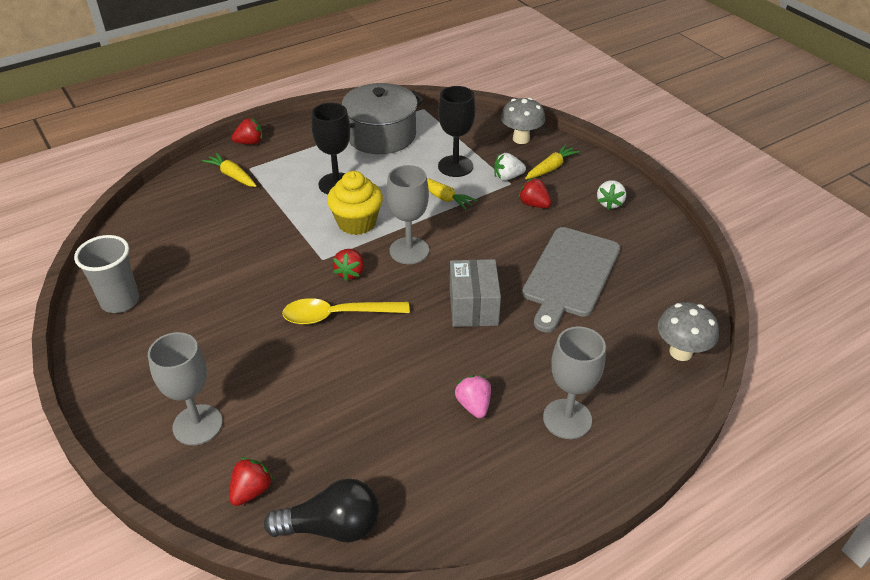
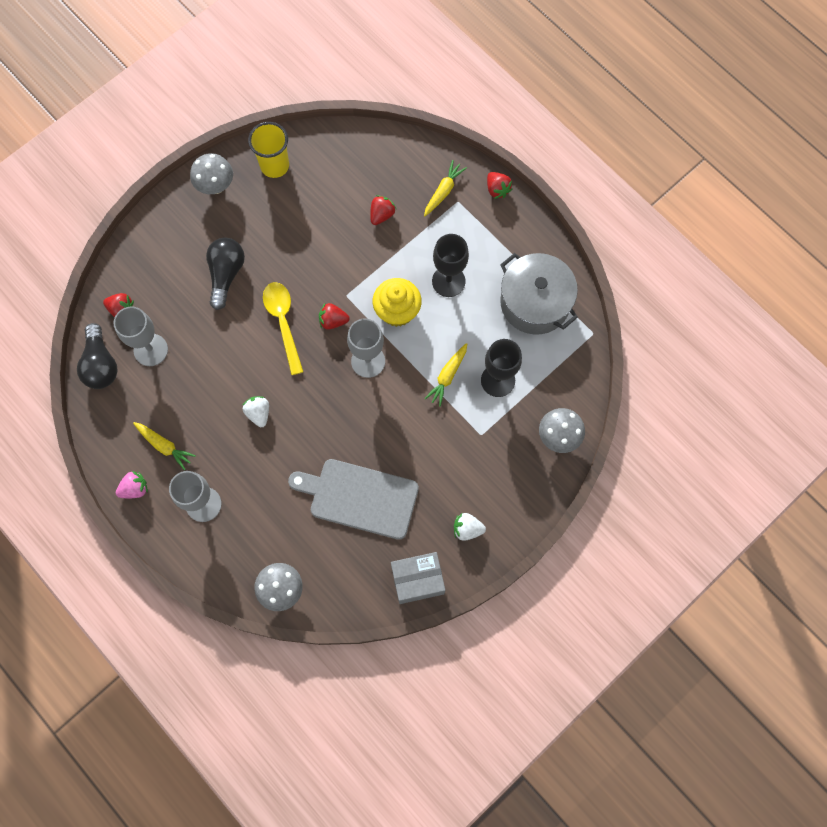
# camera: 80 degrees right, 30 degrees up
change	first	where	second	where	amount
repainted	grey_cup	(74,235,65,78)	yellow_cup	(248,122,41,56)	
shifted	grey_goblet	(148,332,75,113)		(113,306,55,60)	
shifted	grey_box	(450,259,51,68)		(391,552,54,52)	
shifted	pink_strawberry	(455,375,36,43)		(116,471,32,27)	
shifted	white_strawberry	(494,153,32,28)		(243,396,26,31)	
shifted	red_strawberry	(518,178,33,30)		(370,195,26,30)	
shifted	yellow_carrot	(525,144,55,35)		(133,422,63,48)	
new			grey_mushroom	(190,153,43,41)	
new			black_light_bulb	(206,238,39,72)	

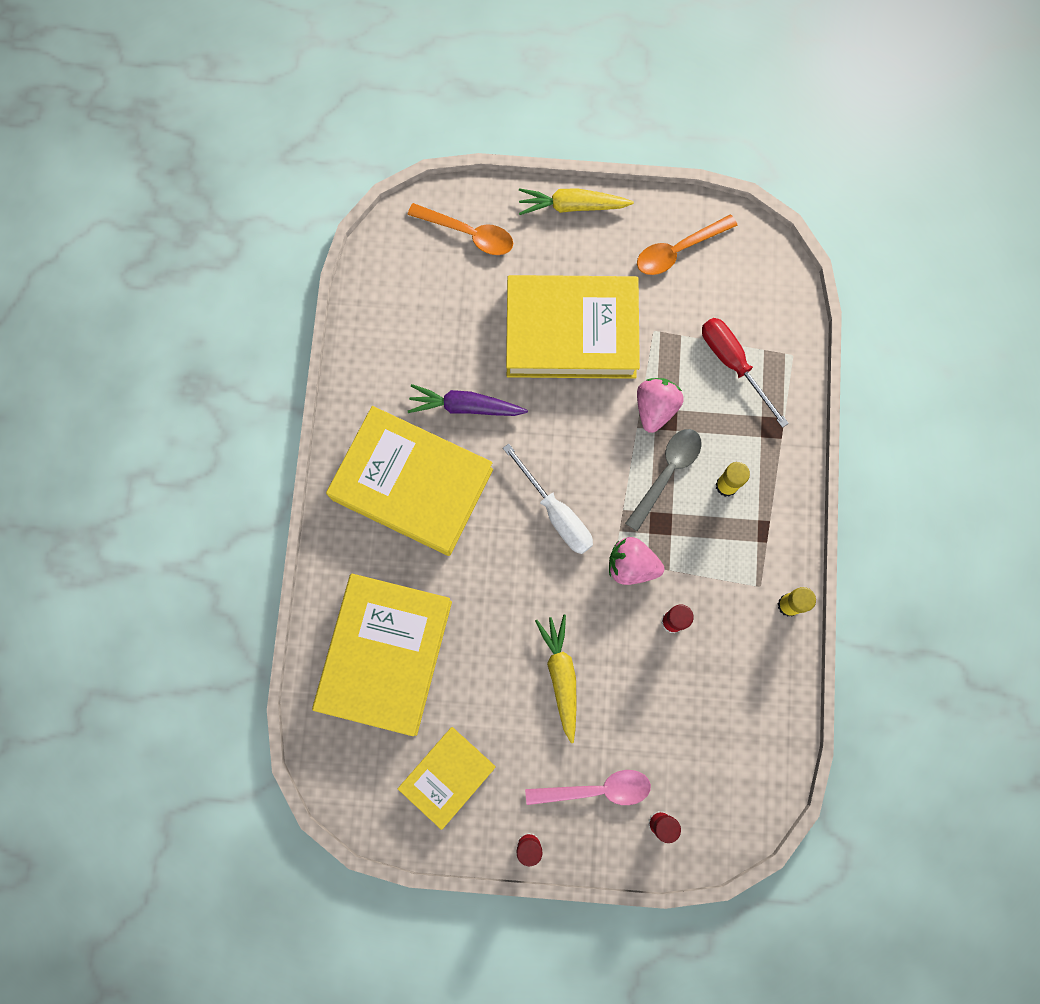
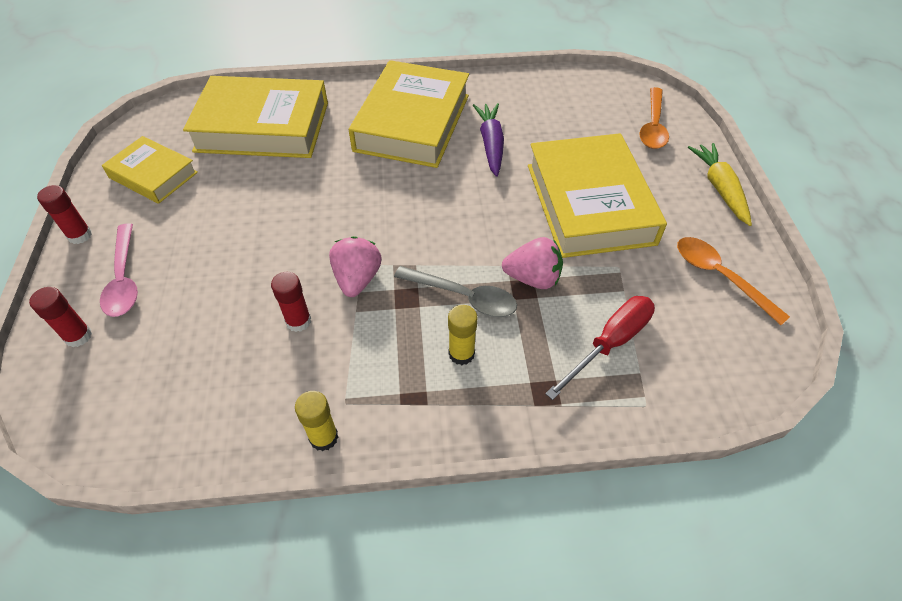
# camera: 80 degrees right, 25 degrees down
change	first	where	second	where	amount
gone	white_screwdriver	(503,443,90,111)			
gone	yellow_carrot	(535,615,42,128)			

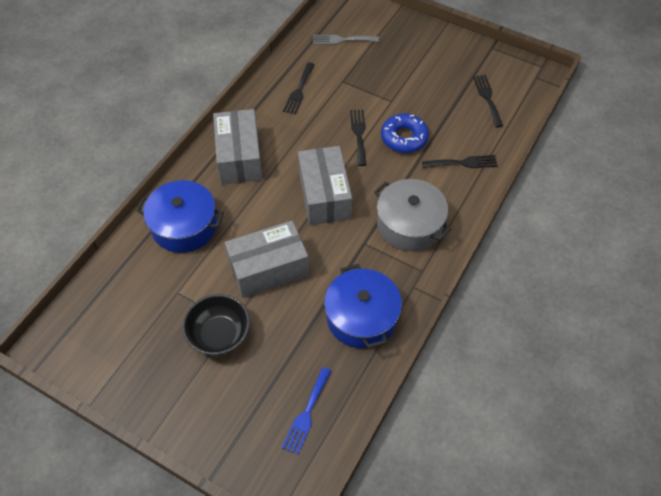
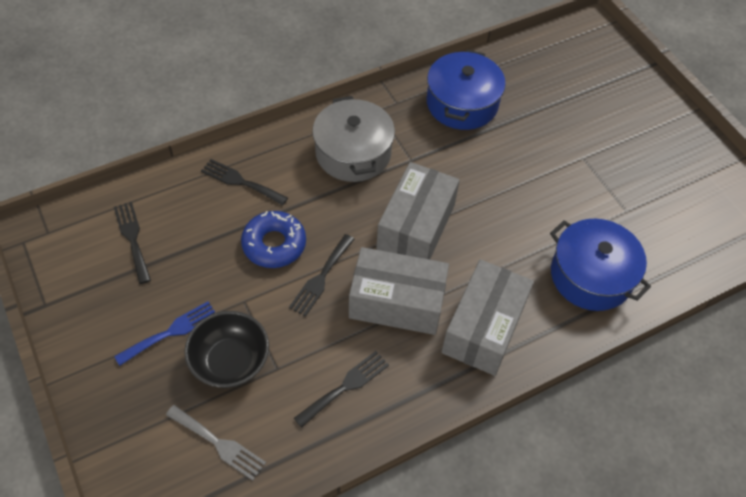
# camera: 150 degrees left, 0 degrees up
change	first	where	second	where	amount
shifted	black_bowl	(182,294,68,62)		(184,311,85,77)	
shifted	grey_box	(225,221,84,77)		(349,247,100,88)	
shifted	blue_fork	(282,367,49,88)		(114,301,101,65)	
rotated	black_fork	(473,75,30,52)		(114,202,37,82)	135 degrees clockwise

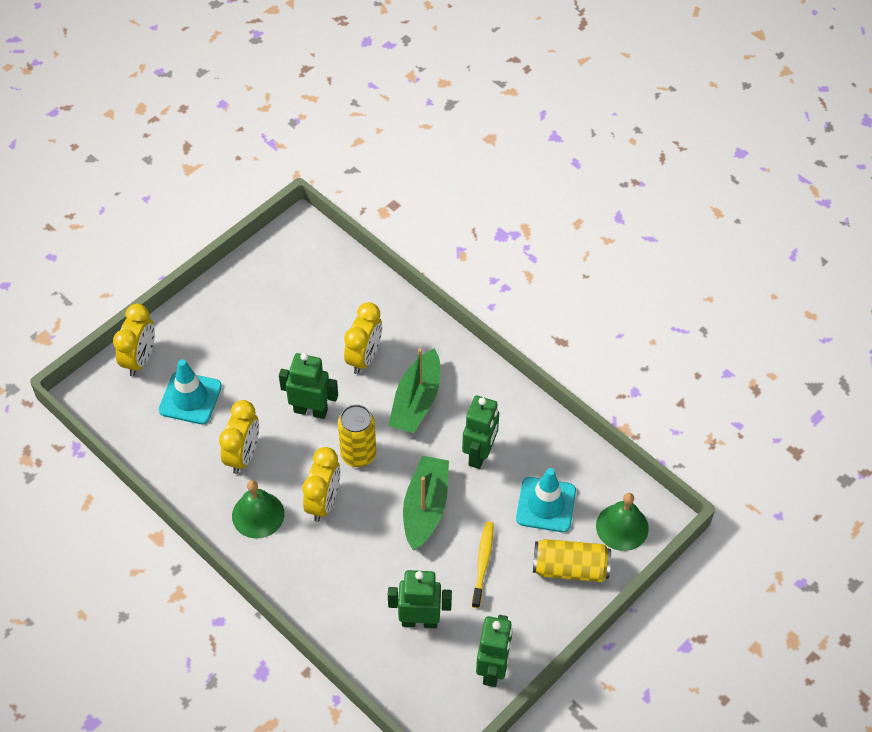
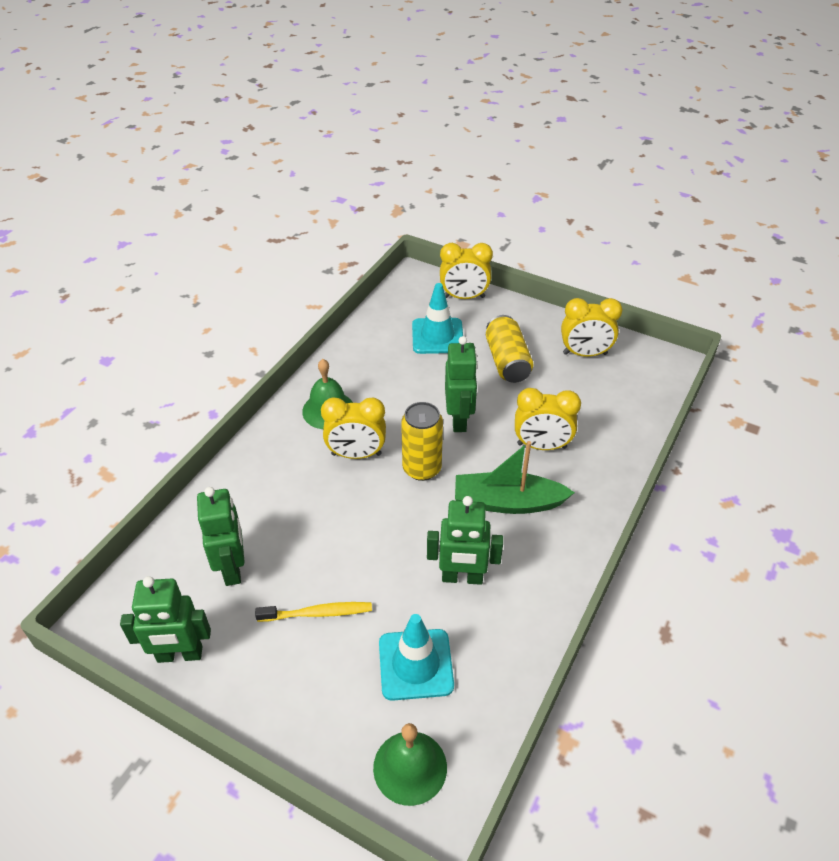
# camera: 75 degrees right, 10 degrees down
change	first	where	second	where	amount
shifted	yellow_clock	(219,400,40,74)		(561,298,61,59)	
gone	green_boat	(403,456,46,95)			
shifted	yellow_can	(533,539,78,43)		(486,315,48,68)	

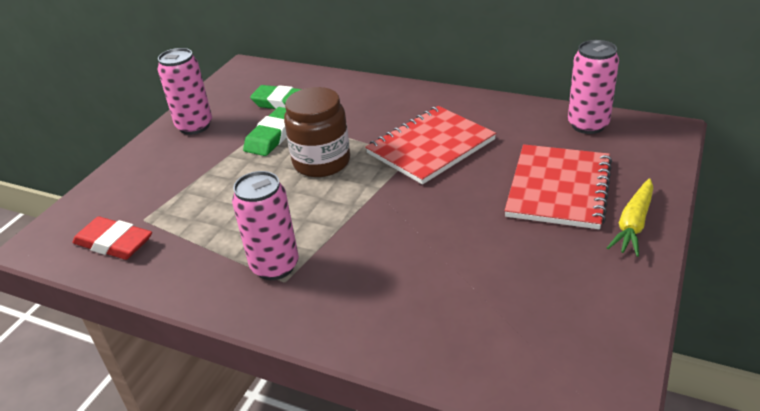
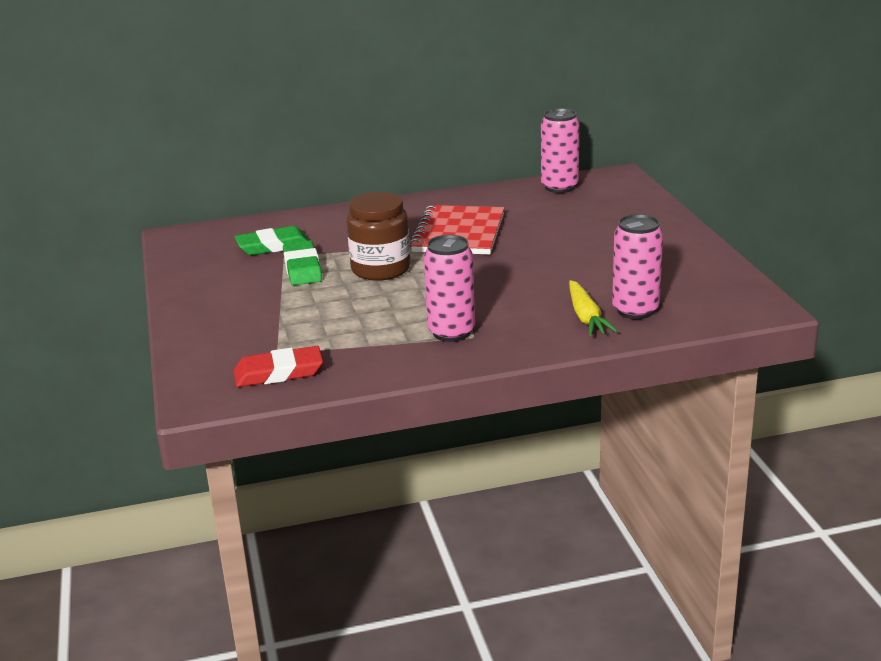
# camera: 40 degrees left, 10 degrees down
change	first	where	second	where	amount
shifted	pink_can	(158,48,54,87)		(612,214,51,105)	
gone	red_notebook	(504,144,108,85)			
shifted	yellow_carrot	(607,178,46,79)		(569,280,49,56)	

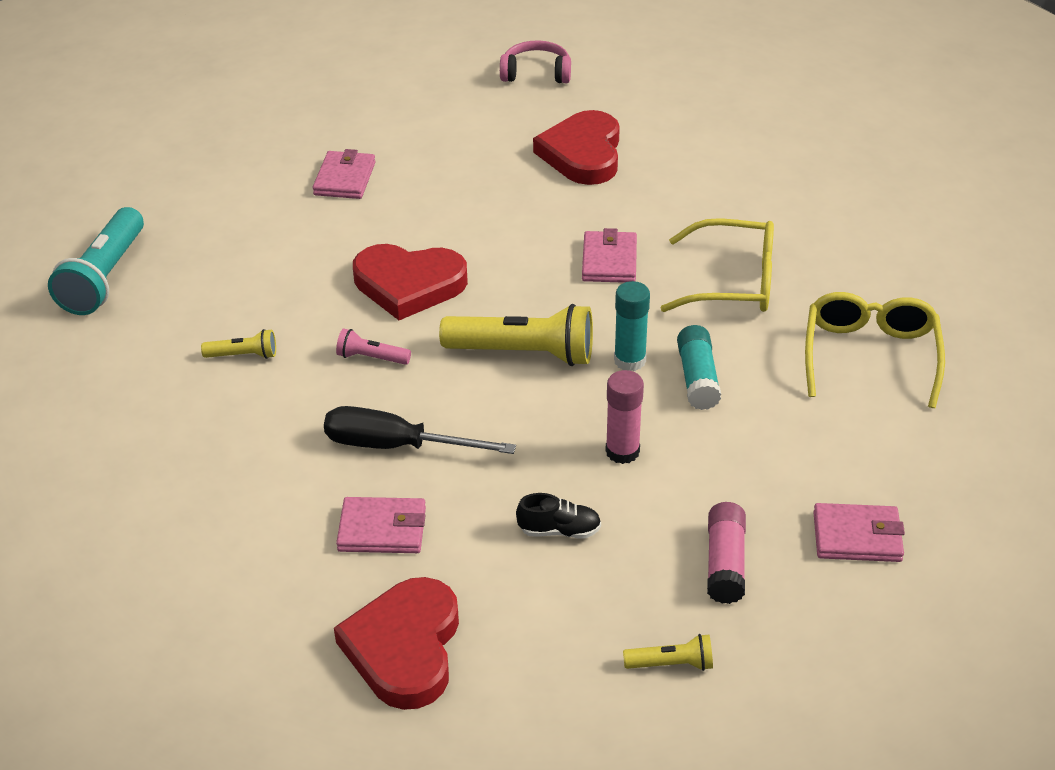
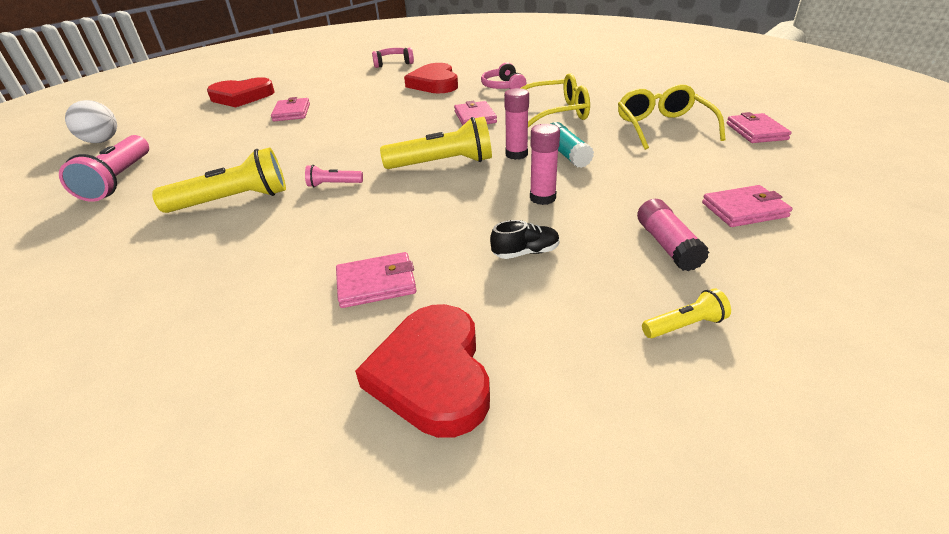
# camera: 15 degrees left, 5 degrees down
change	first	where	second	where	amount
repainted	turquoise_flashlight	(48,207,96,108)	pink_flashlight	(59,135,90,67)	
scaled	yellow_flashlight	(201,329,75,30)		(152,147,134,66)	x2.07
gone	black_screwdriver	(324,406,192,48)			
shifted	red_heart	(353,244,115,76)		(207,77,68,30)	
repainted	turquoise_glue_stick	(614,281,36,90)	pink_glue_stick	(504,88,25,72)	
new			white_ball	(65,100,52,43)	
new			pink_headphones	(481,62,46,27)	
new			pink_wallet	(727,112,65,31)	

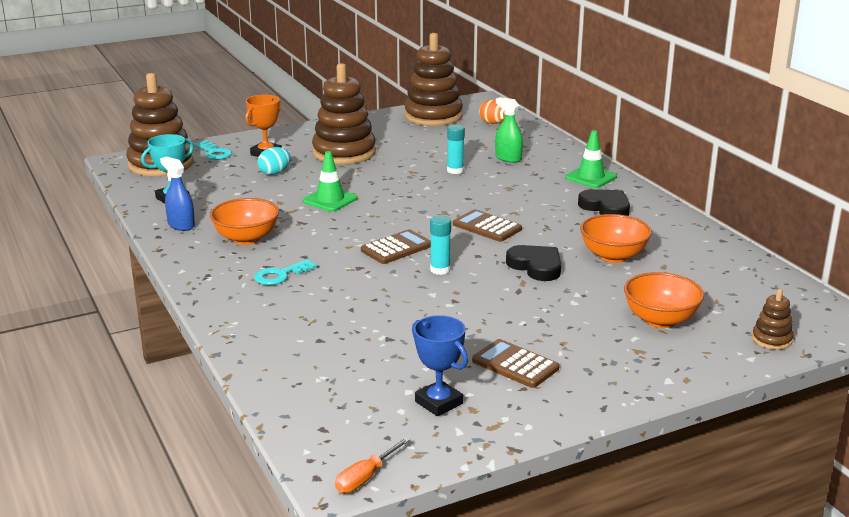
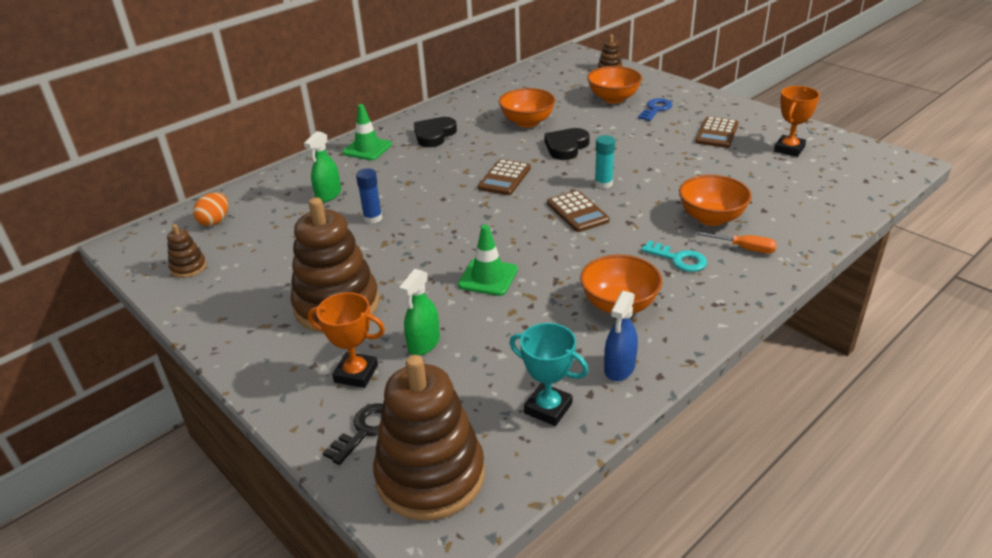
# camera: 105 degrees left, 10 degrees up
change	first	where	second	where	amount
repainted	turquoise_key	(195,140,37,20)	black_key	(323,403,60,62)	
swapped	turquoise_egg	(257,147,34,28)	green_spray_bottle	(399,269,41,87)	
shifted	orange_screwdriver	(335,437,75,56)		(696,231,81,23)	
rotated	brown_calculator	(361,229,70,35)		(547,190,63,42)	150 degrees counterclockwise
scaled	brown_stacking_toy	(404,33,59,93)		(167,224,39,54)	x0.44
repainted	blue_trophy	(412,315,56,101)	orange_trophy	(774,86,46,71)	
repainted	turquoise_glue_stick	(447,124,18,50)	blue_glue_stick	(356,168,26,56)	
new			blue_key	(638,98,34,23)	
new			orange_bowl	(679,175,73,51)	

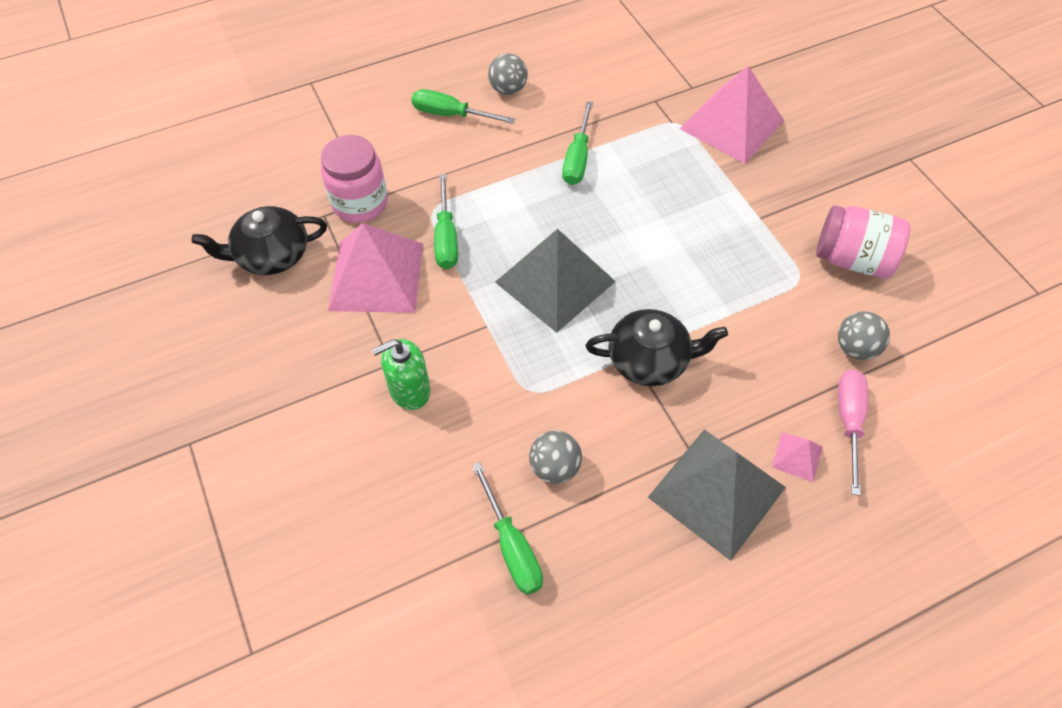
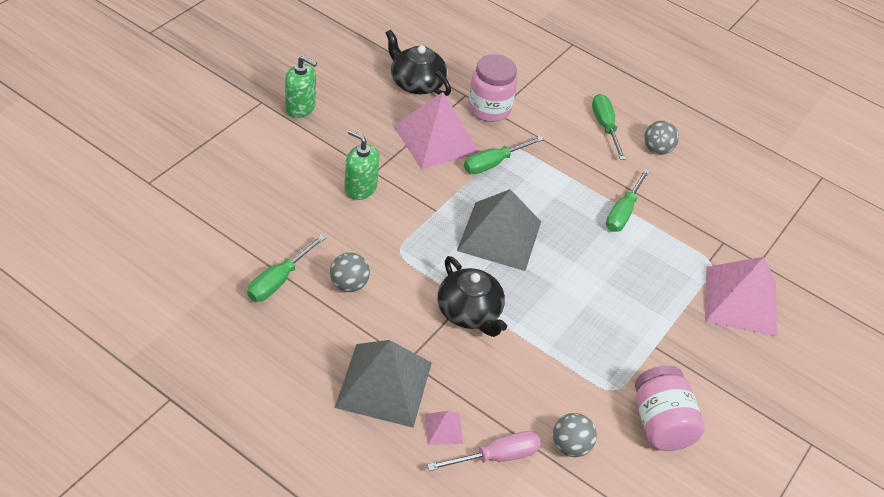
# camera: 55 degrees right, 10 degrees down
change	first	where	second	where	amount
rotated	green_screwdriver	(562,101,31,84)		(606,169,44,63)	45 degrees counterclockwise
new			green_soap_dispenser	(285,55,32,63)	

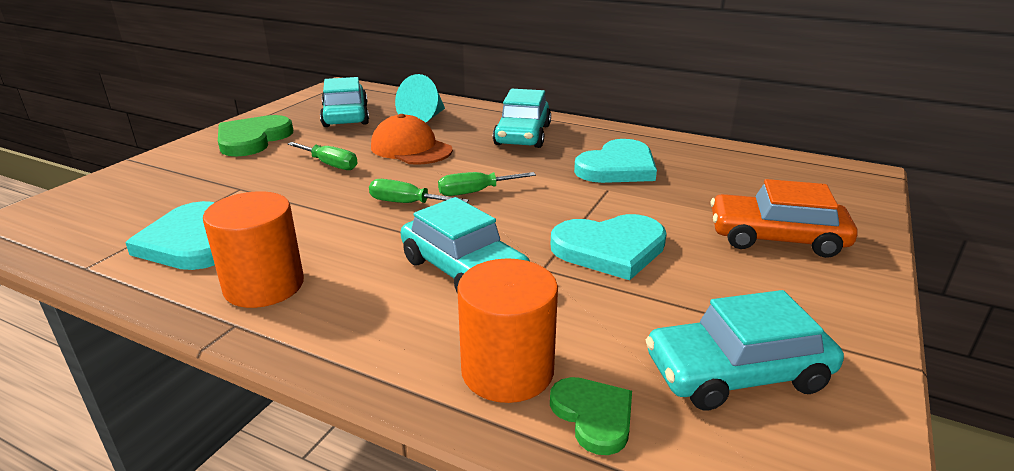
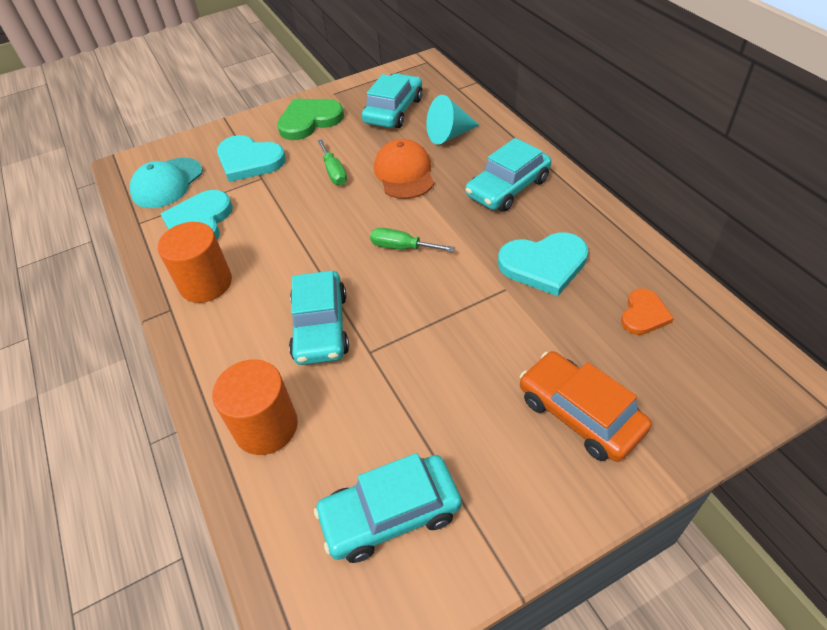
# camera: 40 degrees right, 20 degrees up
change	first	where	second	where	amount
gone	green_screwdriver	(369,179,100,24)			
shifted	turquoise_heart	(550,214,117,66)		(217,135,69,47)	
gone	green_heart	(550,377,82,78)			
rotated	turquoise_car	(646,290,198,120)		(314,453,148,110)	45 degrees counterclockwise
new			turquoise_cap	(130,158,73,50)	
new			orange_heart	(621,288,53,47)	

